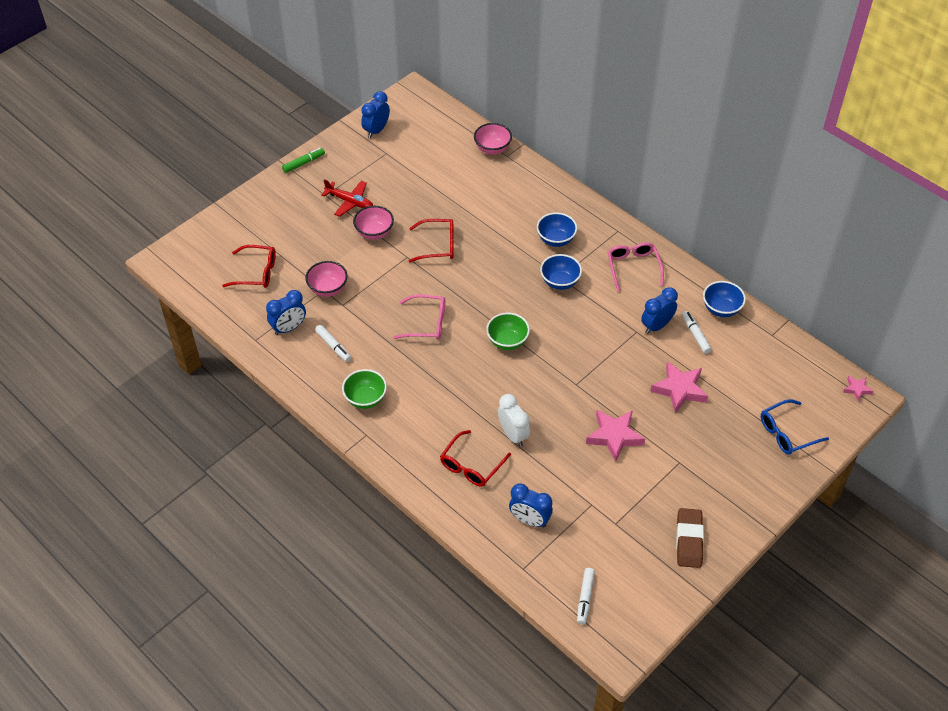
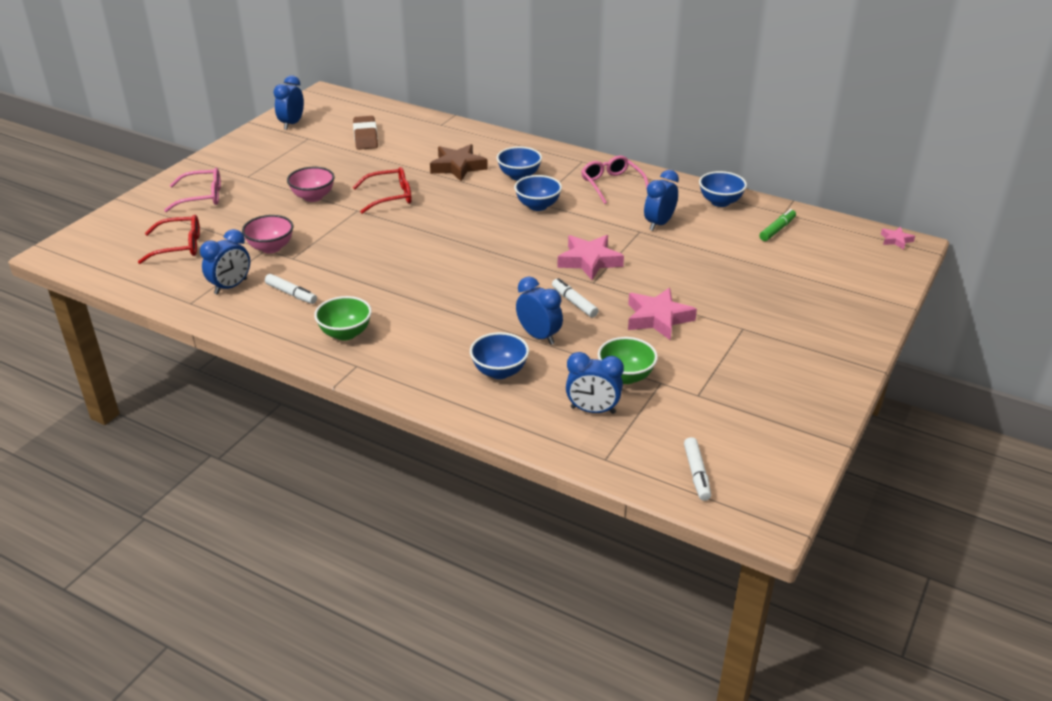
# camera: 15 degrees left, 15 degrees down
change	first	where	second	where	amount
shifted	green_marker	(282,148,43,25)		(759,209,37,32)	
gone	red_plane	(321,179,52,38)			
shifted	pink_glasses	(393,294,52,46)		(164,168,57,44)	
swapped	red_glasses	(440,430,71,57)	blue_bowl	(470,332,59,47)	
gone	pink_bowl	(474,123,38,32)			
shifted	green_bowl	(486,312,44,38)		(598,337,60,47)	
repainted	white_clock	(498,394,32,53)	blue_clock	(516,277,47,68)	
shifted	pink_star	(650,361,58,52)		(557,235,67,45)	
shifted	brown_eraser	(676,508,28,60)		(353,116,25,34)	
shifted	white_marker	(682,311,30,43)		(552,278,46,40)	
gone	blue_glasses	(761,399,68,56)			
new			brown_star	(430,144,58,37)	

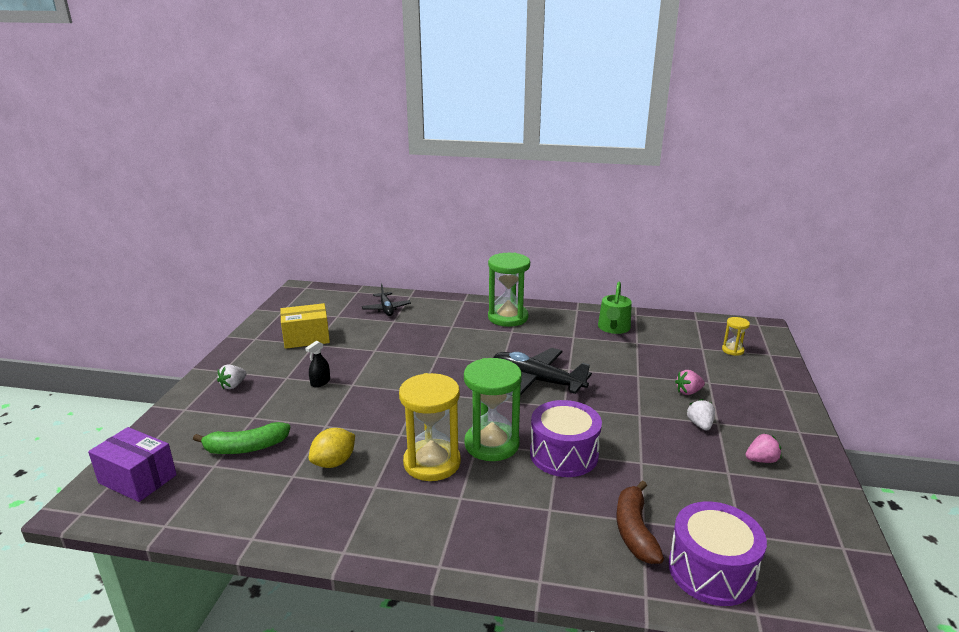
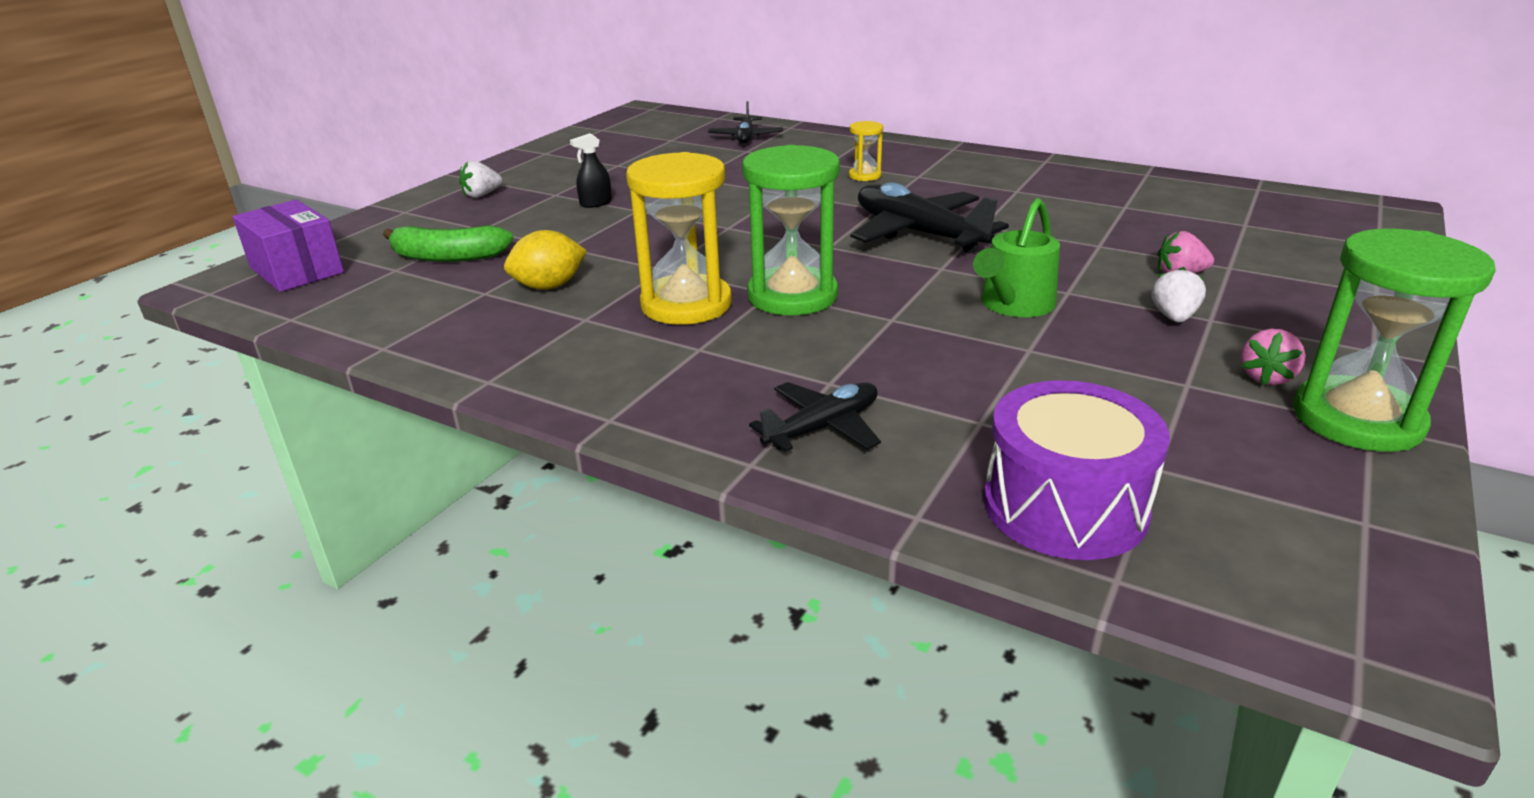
# camera: 20 degrees right, 5 degrees up
change	first	where	second	where	amount
gone	yellow_box	(280,303,50,46)			
shifted	green_hourglass	(488,253,42,74)		(1293,229,203,223)	
gone	purple_drum	(530,400,72,77)			
shifted	green_watering_can	(598,282,34,52)		(973,198,87,119)	
gone	brown_banana	(617,481,47,83)			
shifted	yellow_hourglass	(722,317,28,39)		(849,121,34,60)	
rotated	pink_strawberry	(746,434,36,29)		(1241,329,65,56)	120 degrees clockwise
new			black_plane	(749,382,132,70)	

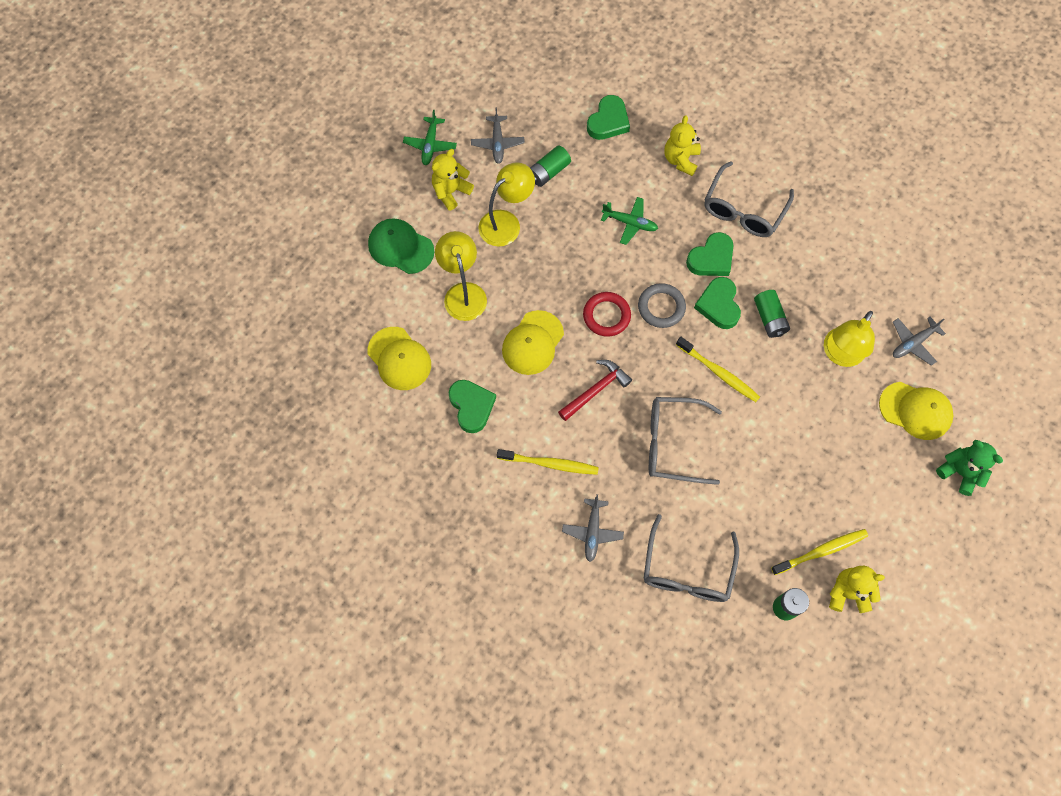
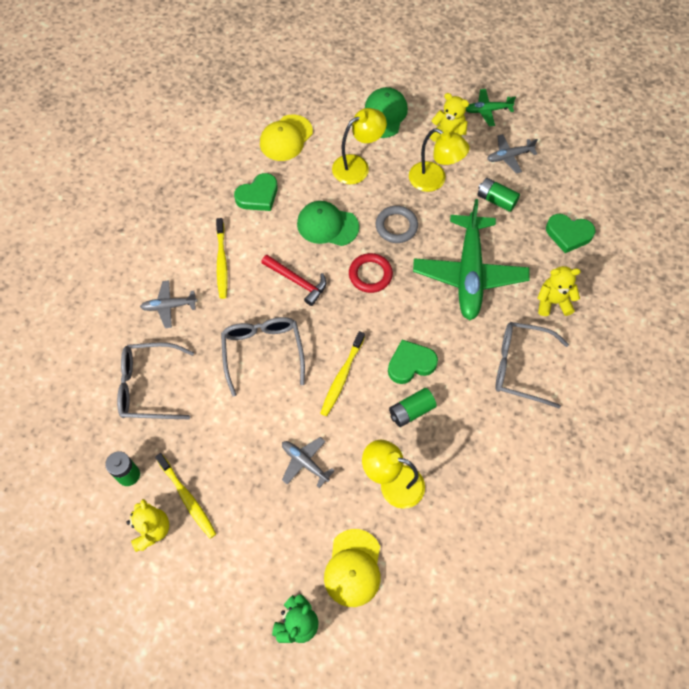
# camera: 75 degrees right, 5 degrees down
change	first	where	second	where	amount
repainted	yellow_cap	(502,310,62,65)	green_cap	(297,201,62,45)	
scaled	green_plane	(601,197,57,48)		(413,199,116,121)	x2.19
shifted	grey_ring	(638,283,48,45)		(376,206,42,37)	
gone	green_heart	(686,232,47,44)			
shifted	grey_plane	(893,317,53,49)		(282,437,53,51)	

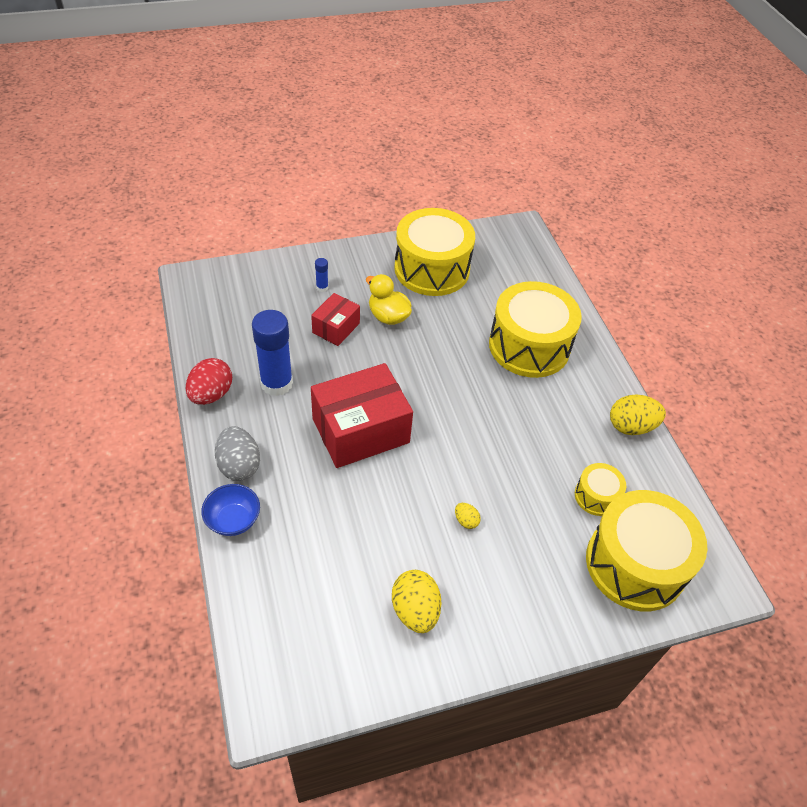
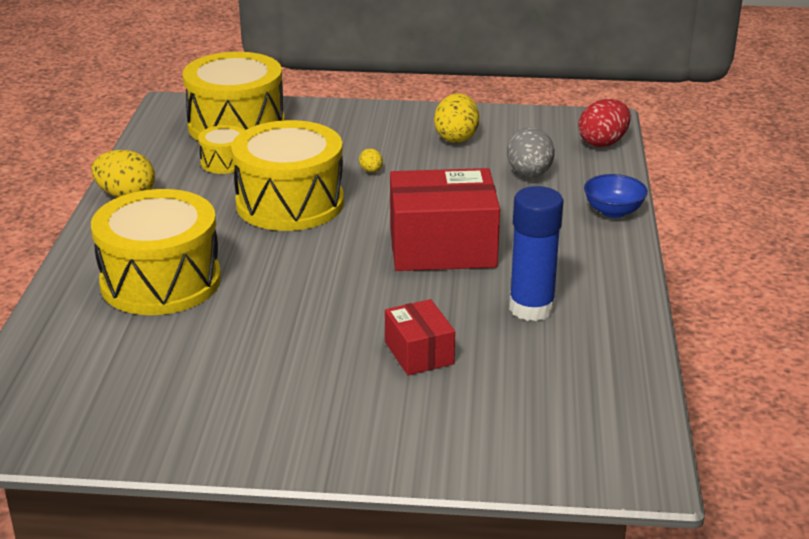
# camera: 155 degrees left, 20 degrees down
change	first	where	second	where	amount
shifted	red_egg	(186,358,46,47)		(578,99,53,48)	
shifted	grey_egg	(215,426,45,55)		(507,127,48,50)	
rotated	red_box	(311,293,49,53)		(385,299,70,76)	75 degrees counterclockwise
gone	blue_glue_stick	(315,258,13,34)			
gone	yellow_duck	(366,274,46,51)			
shifted	yellow_drum	(394,208,81,88)		(231,120,113,111)	

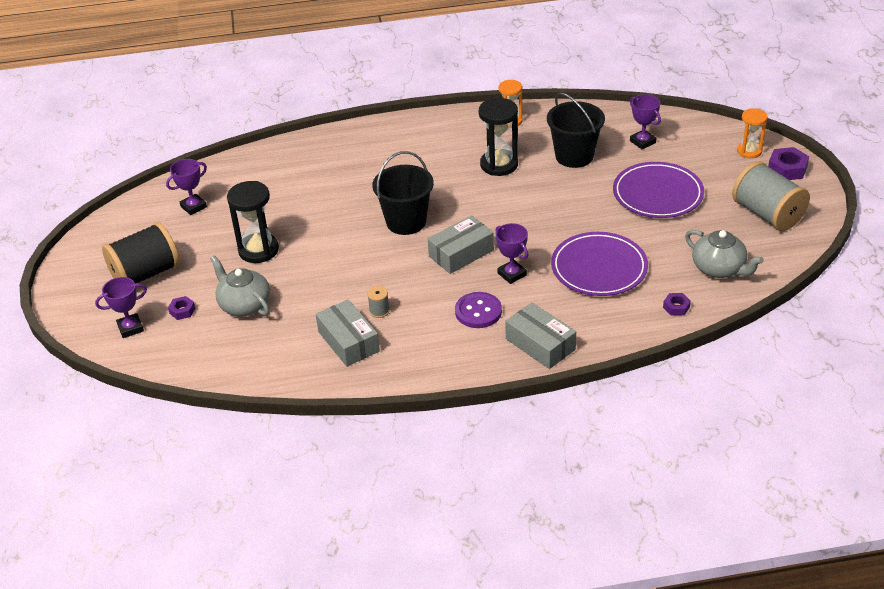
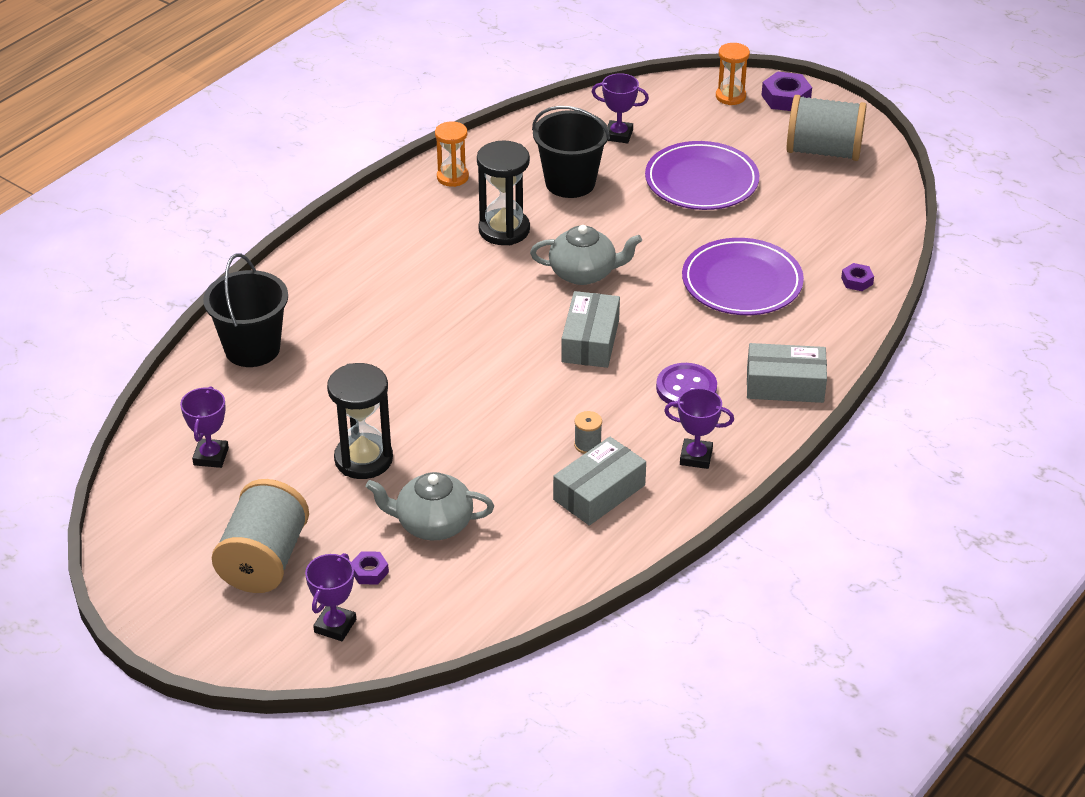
# camera: 45 degrees left, 0 degrees up
change	first	where	second	where	amount
repainted	black_spool	(102,222,78,61)	grey_spool	(212,479,97,114)	
rotated	grey_box	(316,299,64,68)		(553,437,93,89)	60 degrees counterclockwise
shifted	black_bucket	(372,151,62,84)		(203,253,85,114)	
shifted	purple_trophy	(496,223,32,61)		(664,388,70,81)	
shifted	grey_teapot	(685,230,79,48)		(530,225,112,60)	

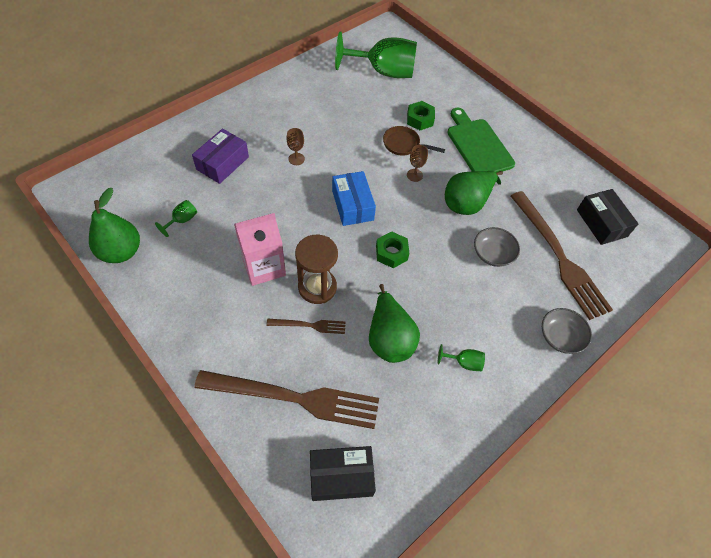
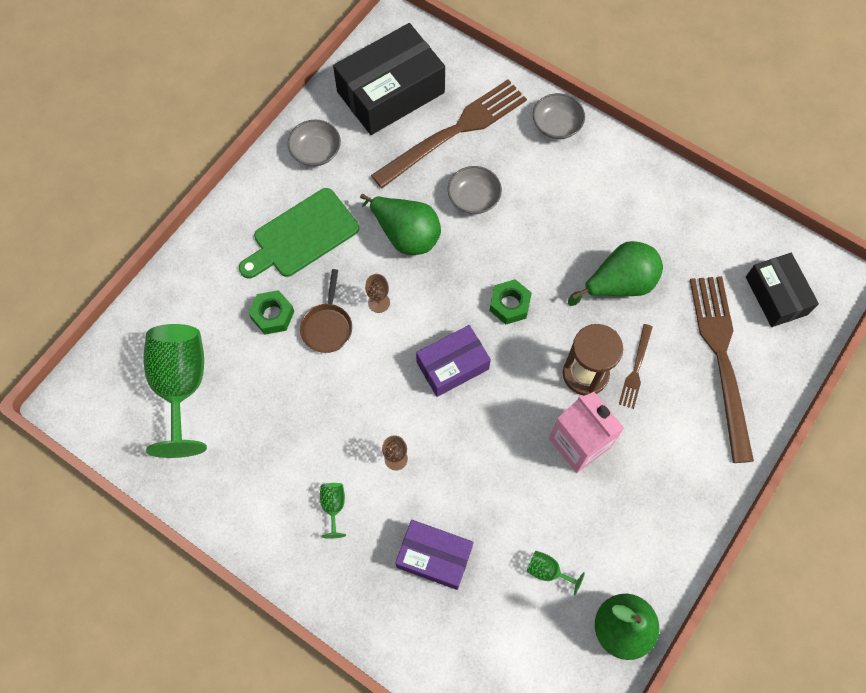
# camera: 100 degrees left, 10 degrees up
change	first	where	second	where	amount
rotated	brown_fork	(267,319,79,15)		(619,324,34,85)	150 degrees counterclockwise
repainted	blue_box	(332,171,44,55)	purple_box	(416,325,75,72)	
shifted	green_goblet	(438,344,47,27)		(320,483,26,56)	
scaled	black_box	(577,189,62,56)		(333,23,112,112)	x1.65
new			grey_bowl	(288,119,53,47)	

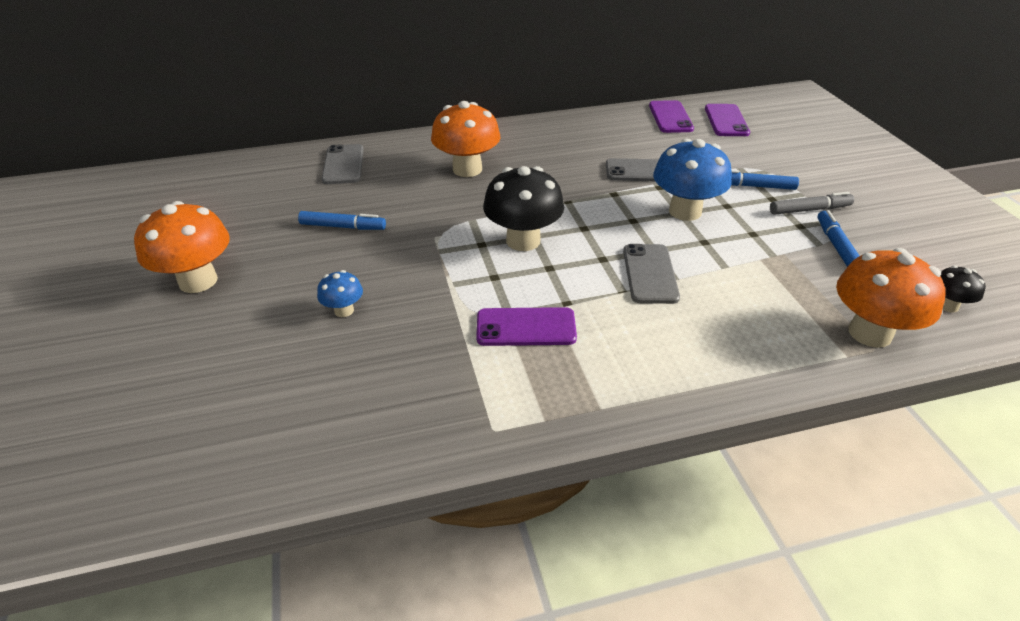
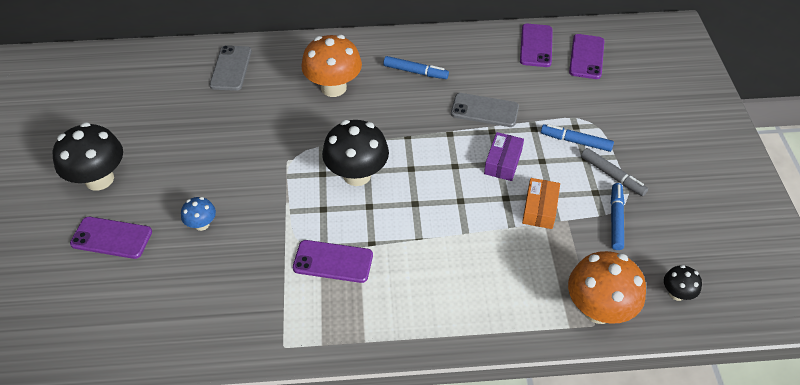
# camera: 10 degrees right, 10 degrees up
change	first	where	second	where	amount
repainted	orange_mushroom	(134,201,96,92)	black_mushroom	(52,122,71,69)	
shifted	blue_marker	(298,211,88,19)		(383,56,66,23)	
gone	grey_phone	(623,244,57,60)			
swapped	blue_mushroom	(653,139,79,82)	purple_box	(484,132,40,49)	
rotated	grey_marker	(770,192,84,23)		(581,148,67,48)	45 degrees clockwise
new			purple_phone	(70,217,82,42)	
new			orange_box	(522,178,38,51)	

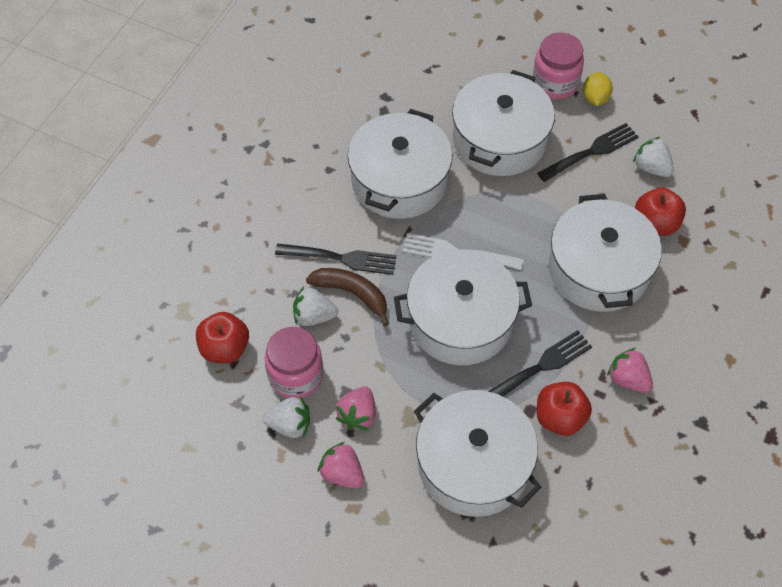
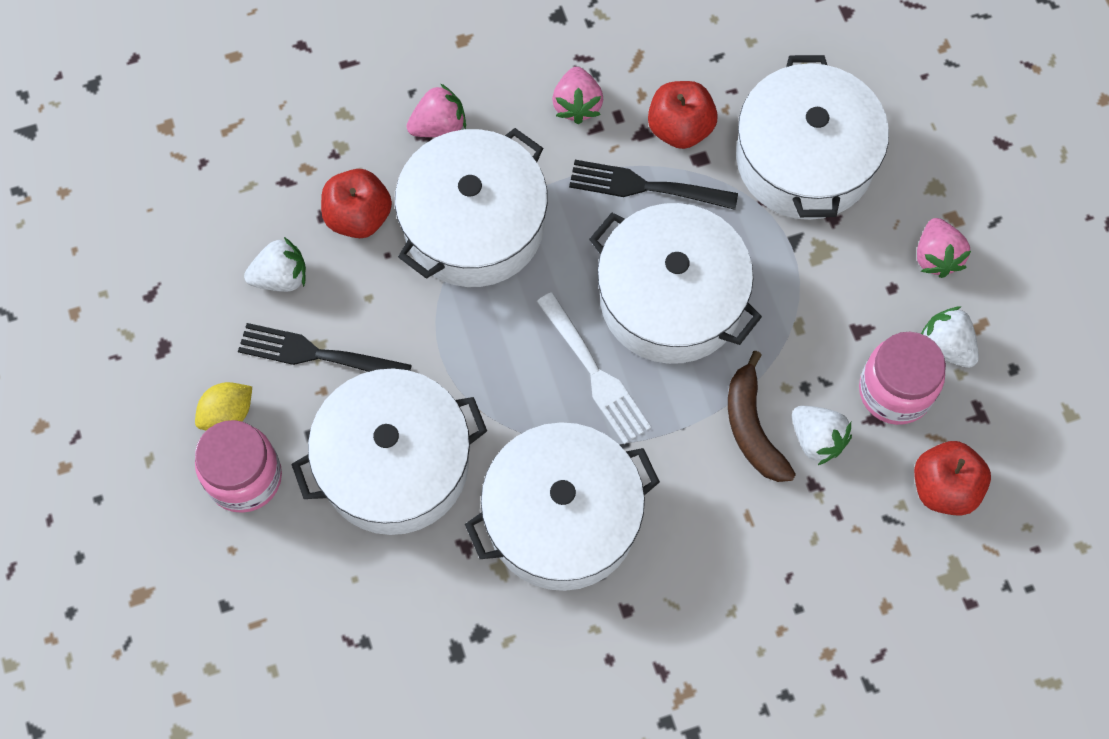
# camera: 135 degrees left, 10 degrees up
change	first	where	second	where	amount
gone	black_fork	(275,244,122,31)			
shifted	pink_strawberry	(335,386,41,44)		(407,83,59,54)	
rotated	white_strawberry	(633,137,41,40)		(244,237,62,55)	105 degrees counterclockwise

